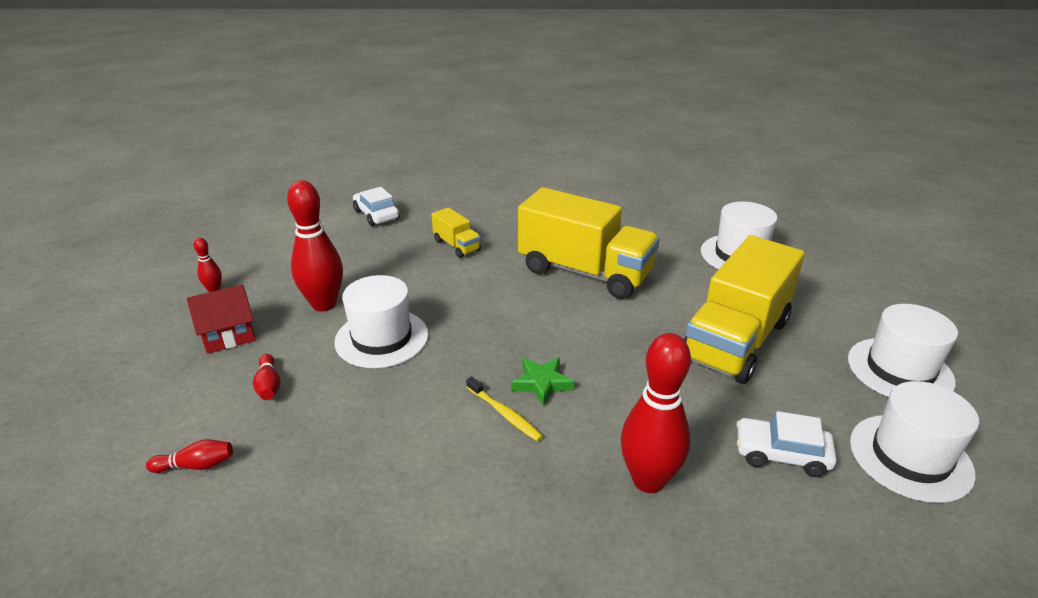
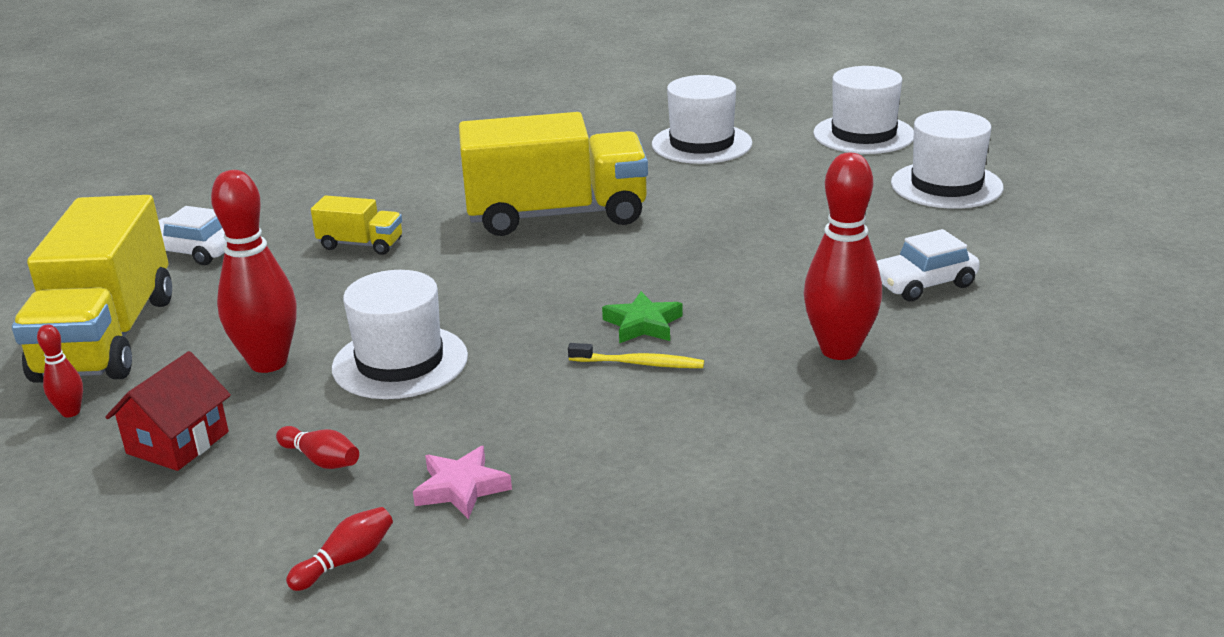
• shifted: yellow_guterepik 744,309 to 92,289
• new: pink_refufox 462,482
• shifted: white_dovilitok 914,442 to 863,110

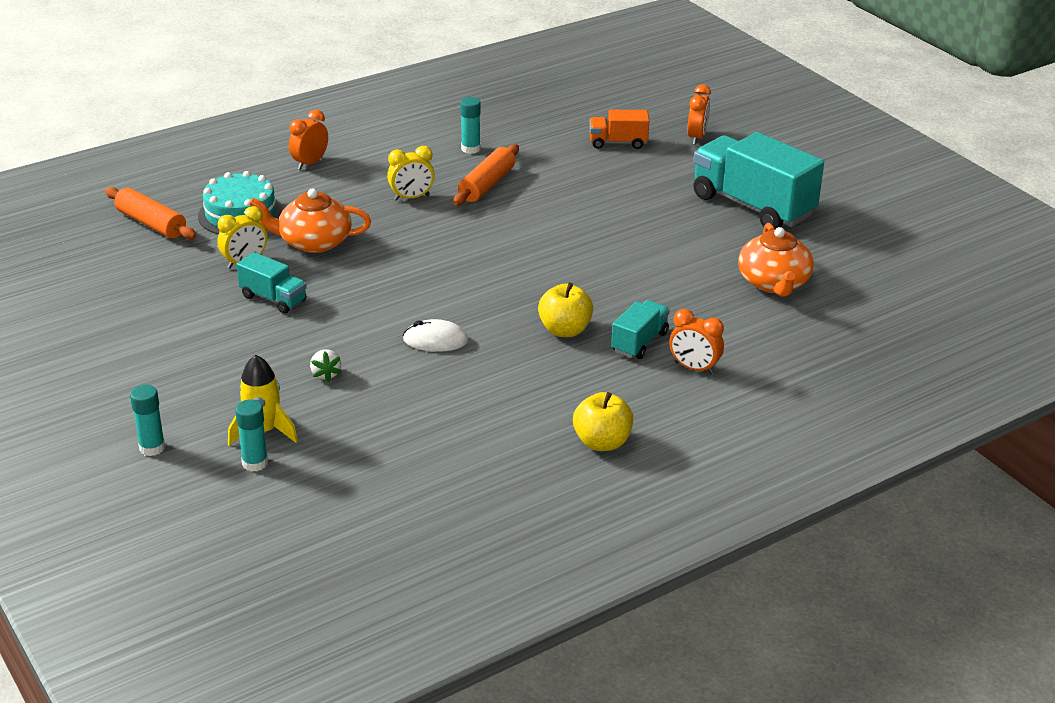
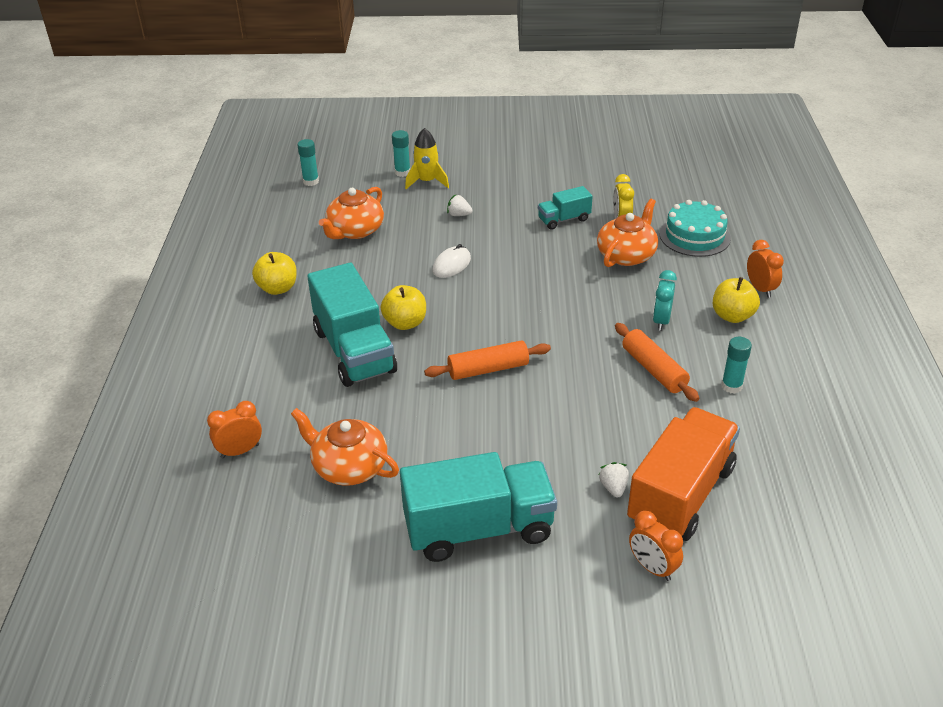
• shifted: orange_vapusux 696,342 to 234,429
• shifted: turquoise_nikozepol 147,420 to 308,162
• scaled: turquoise_guterepik 640,329 = 352,325 x2.00
• new: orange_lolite 351,213
• shifted: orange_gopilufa 151,213 to 487,360
• new: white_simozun 614,479
• scaled: orange_guterepik 619,129 = 683,474 x2.00
• repainted: yellow_vapusux 411,173 to turquoise_vapusux 665,300
• new: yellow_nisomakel 736,300

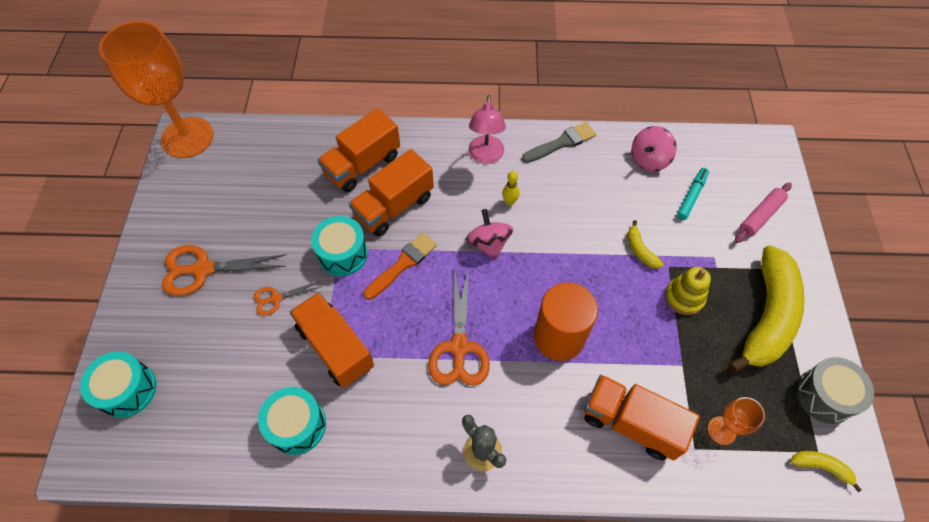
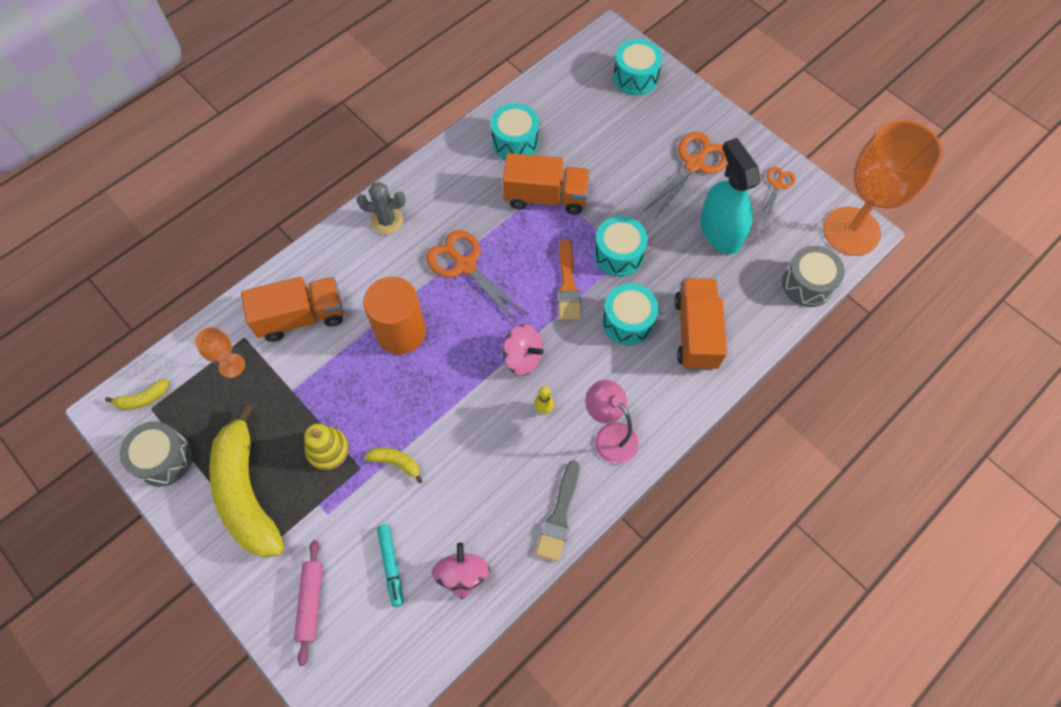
• swapped: orange_guterepik 391,192 to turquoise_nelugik 630,314
• new: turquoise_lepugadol 730,196
• shifted: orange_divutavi 287,298 to 778,192
• new: grey_nelugik 813,276

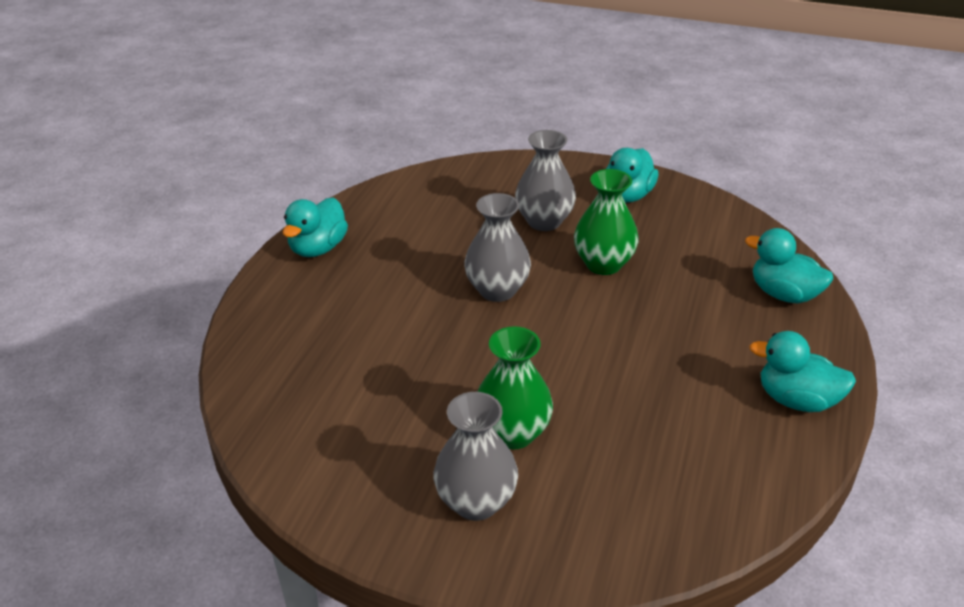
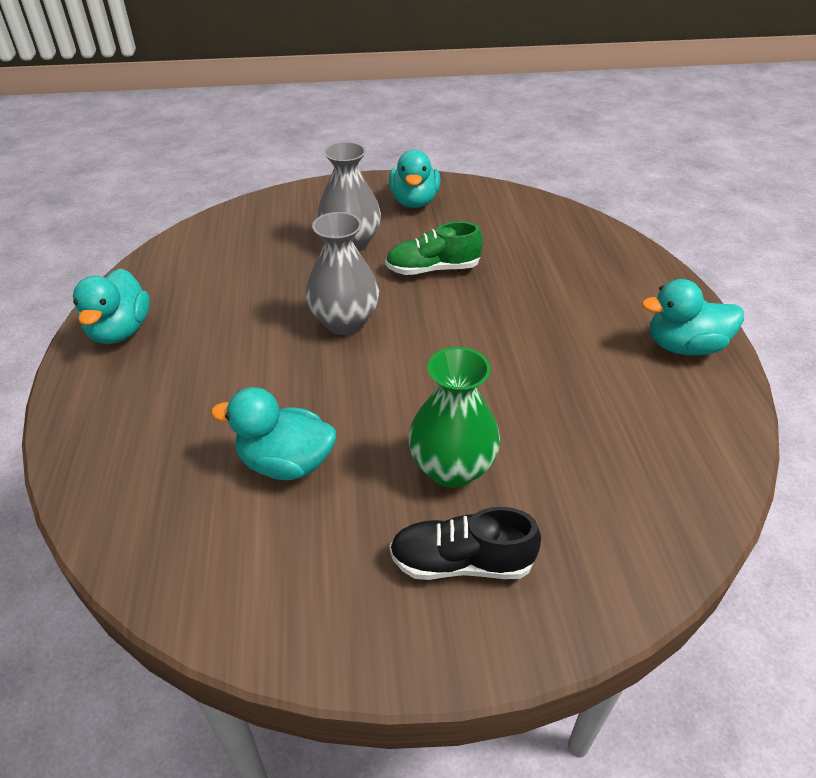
• shifted: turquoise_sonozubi 789,266 to 273,433
• swapped: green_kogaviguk 606,222 to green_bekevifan 433,248
• swapped: grey_kogaviguk 475,456 to black_bekevifan 465,543

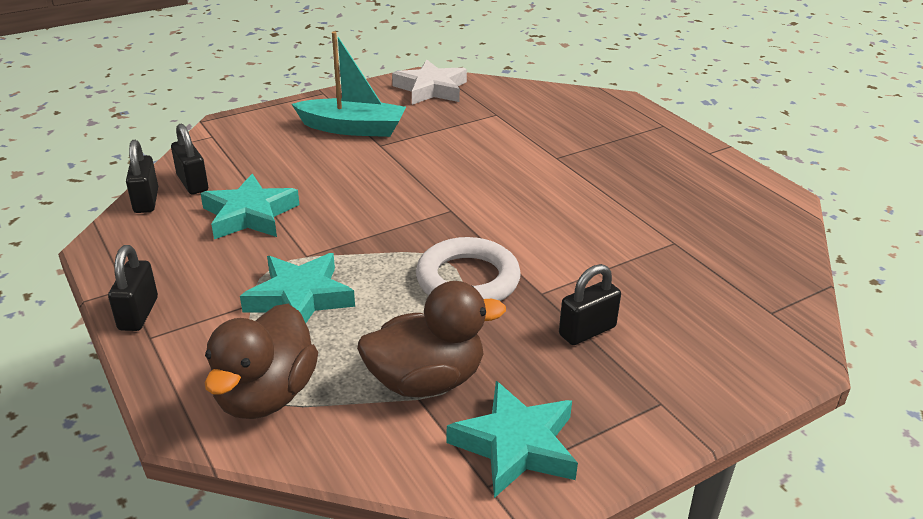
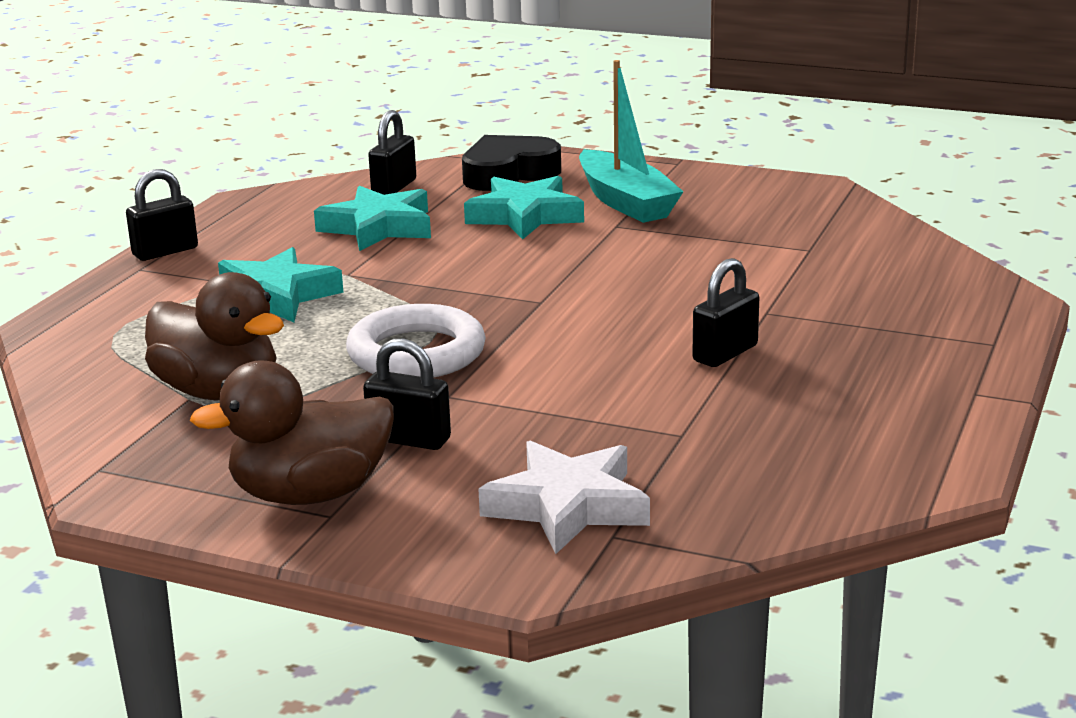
• shifted: brown_sonozubi 261,361 to 292,432
• new: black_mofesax 511,163
• shifted: turquoise_refufox 512,439 to 524,207
• shifted: white_refufox 429,82 to 564,497
• shifted: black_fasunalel 142,176 to 725,312

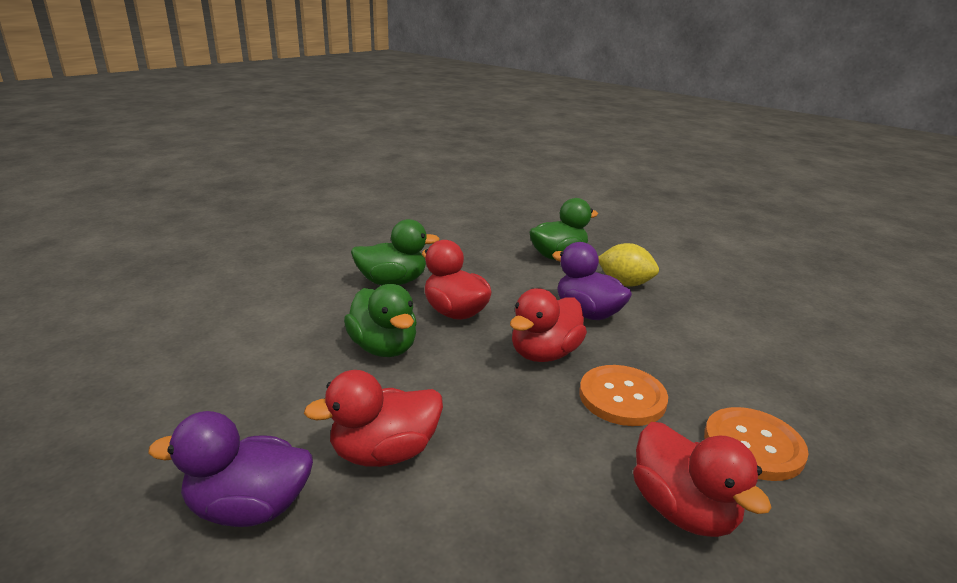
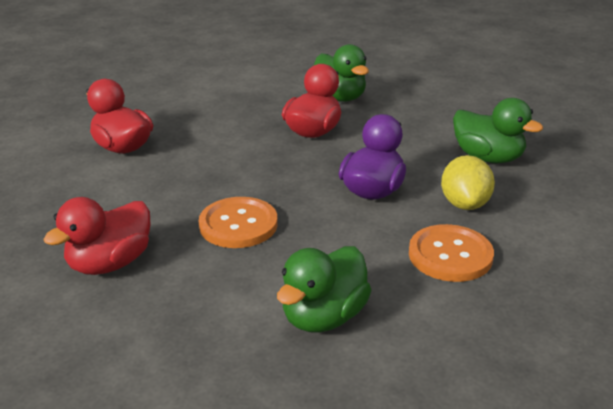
• shifted: green_sonozubi 380,320 to 324,289
• shifted: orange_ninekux 756,444 to 451,253
• gone: purple_sonozubi 230,469
• gone: red_sonozubi 548,325

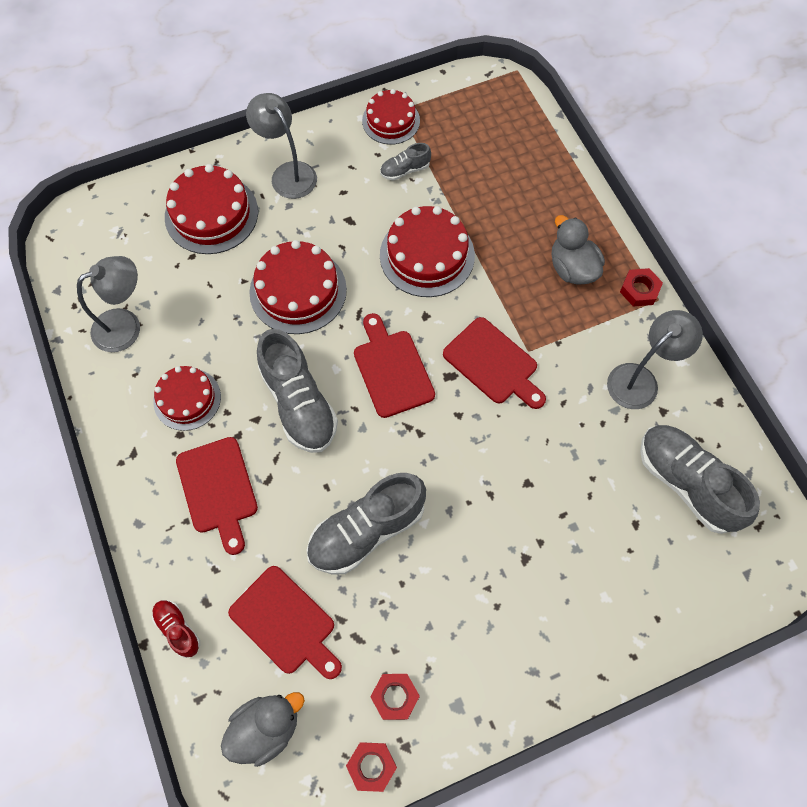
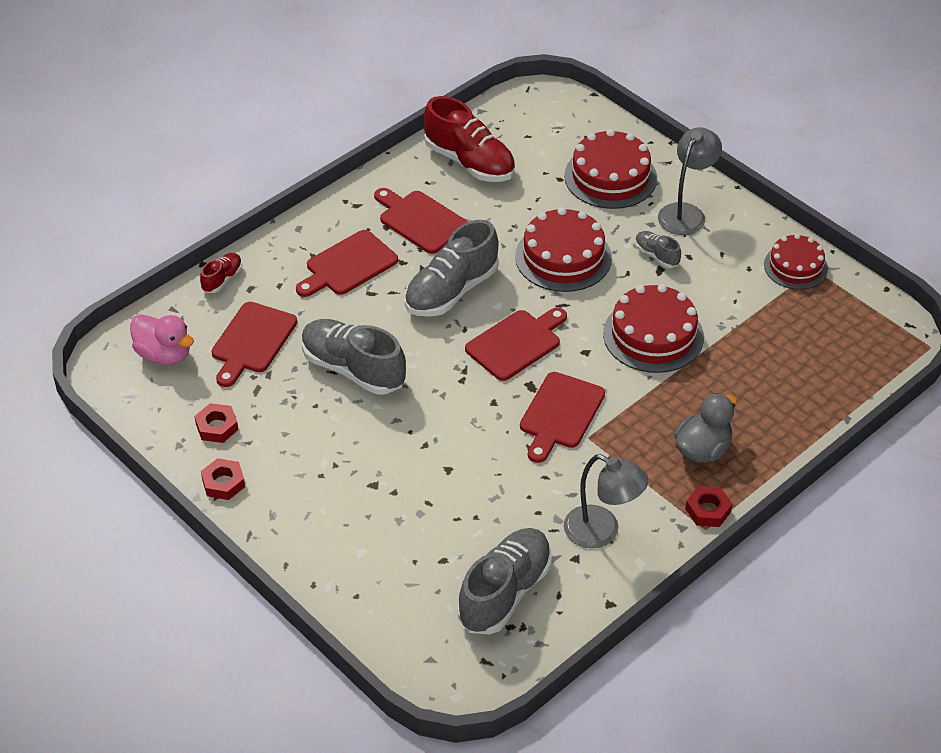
• repainted: grey_sonozubi 263,729 to pink_sonozubi 162,339
• shifted: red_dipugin 371,767 to 223,479
• swapped: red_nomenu 187,398 to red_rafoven 421,221
• swapped: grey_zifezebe 108,304 to red_bekevifan 469,139
• shifted: grey_bekevifan 405,162 to 658,249

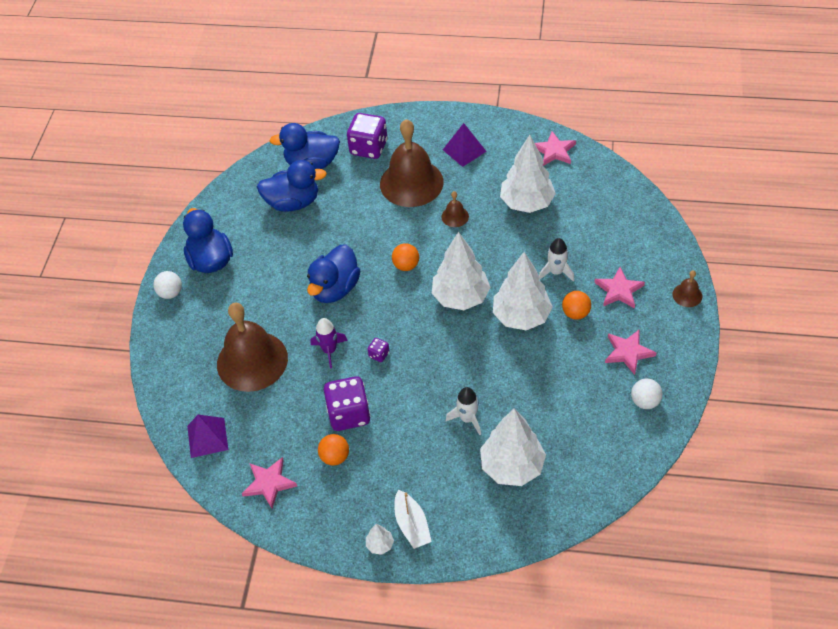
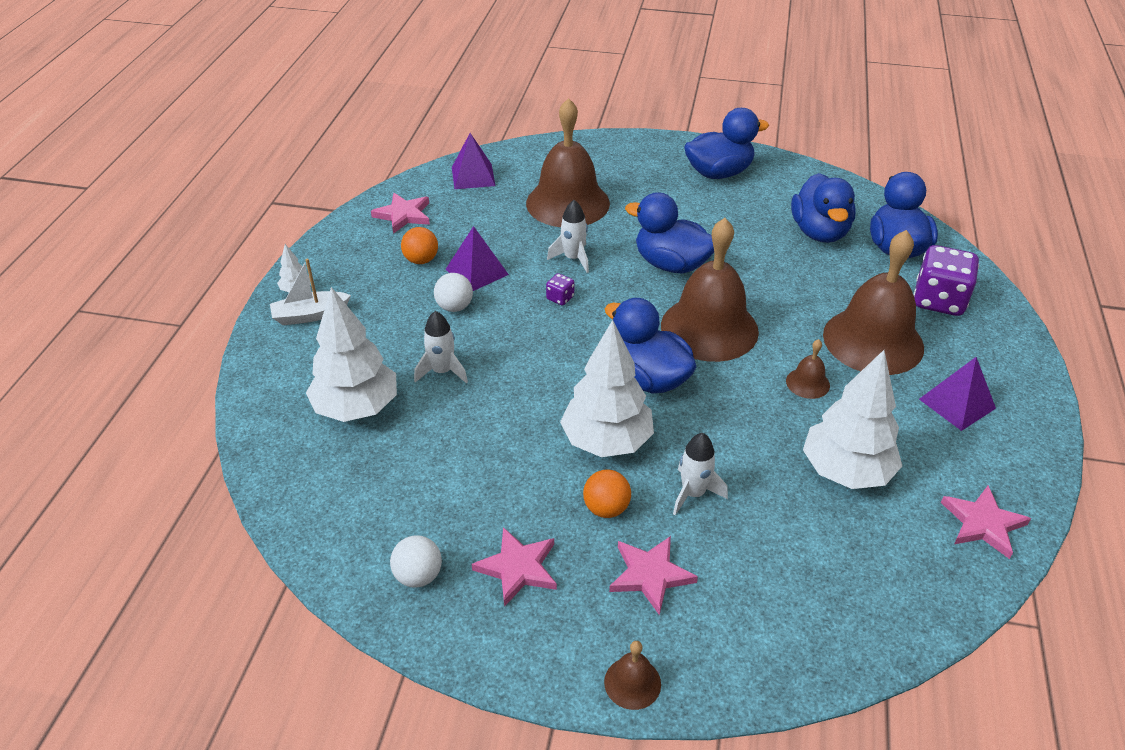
• shifted: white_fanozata 167,285 to 453,292
• swapped: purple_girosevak 347,403 to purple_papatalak 477,258
• repainted: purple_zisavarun 329,343 to white_zisavarun 568,236
• swapped: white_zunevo 461,271 to blue_sonozubi 650,346
• swapped: orange_fanozata 405,257 to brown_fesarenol 710,290

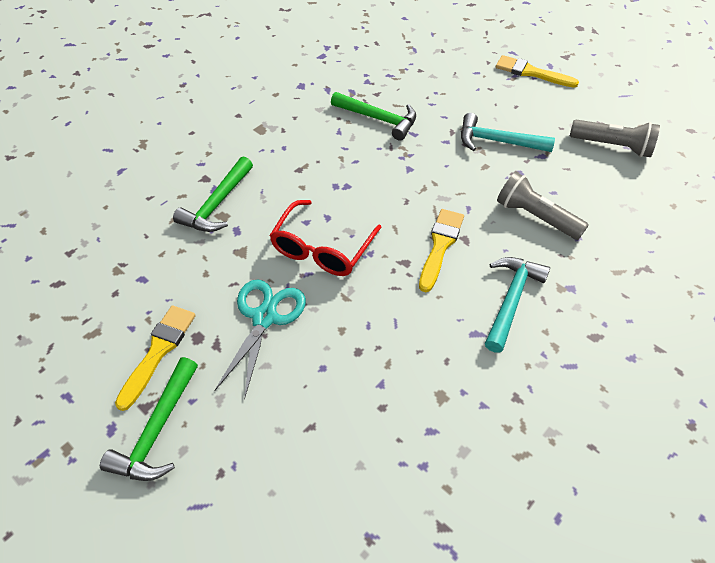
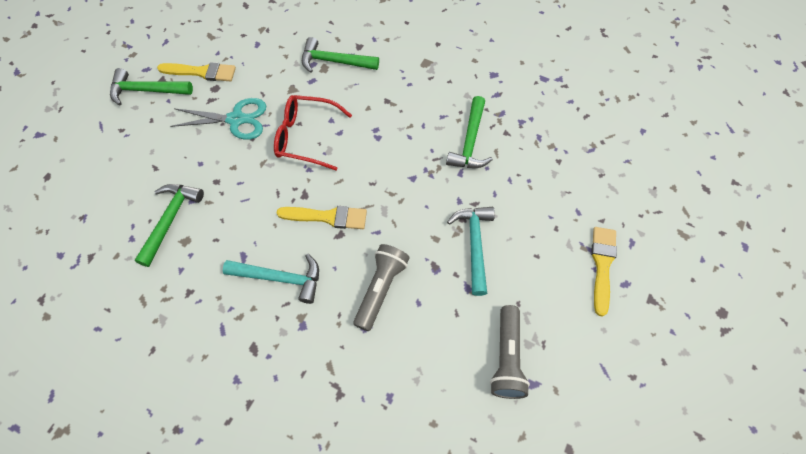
• new: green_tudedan 169,225

